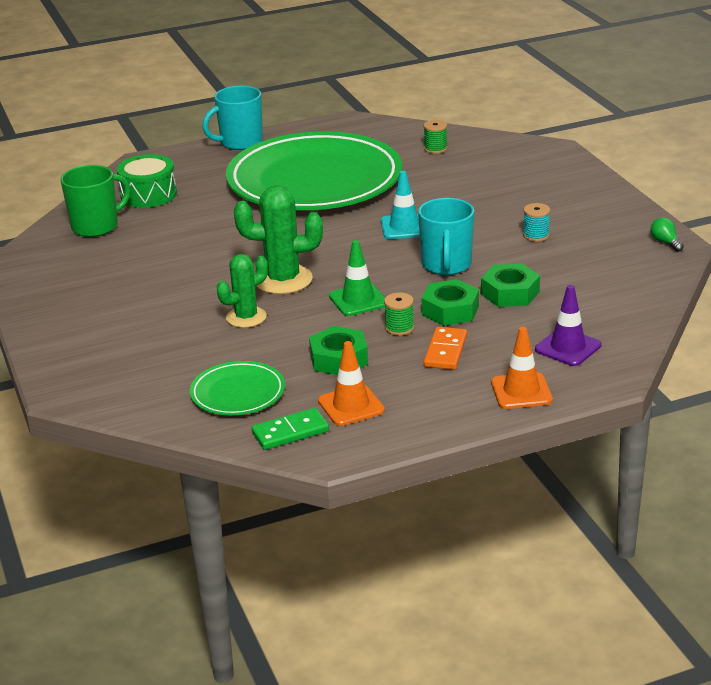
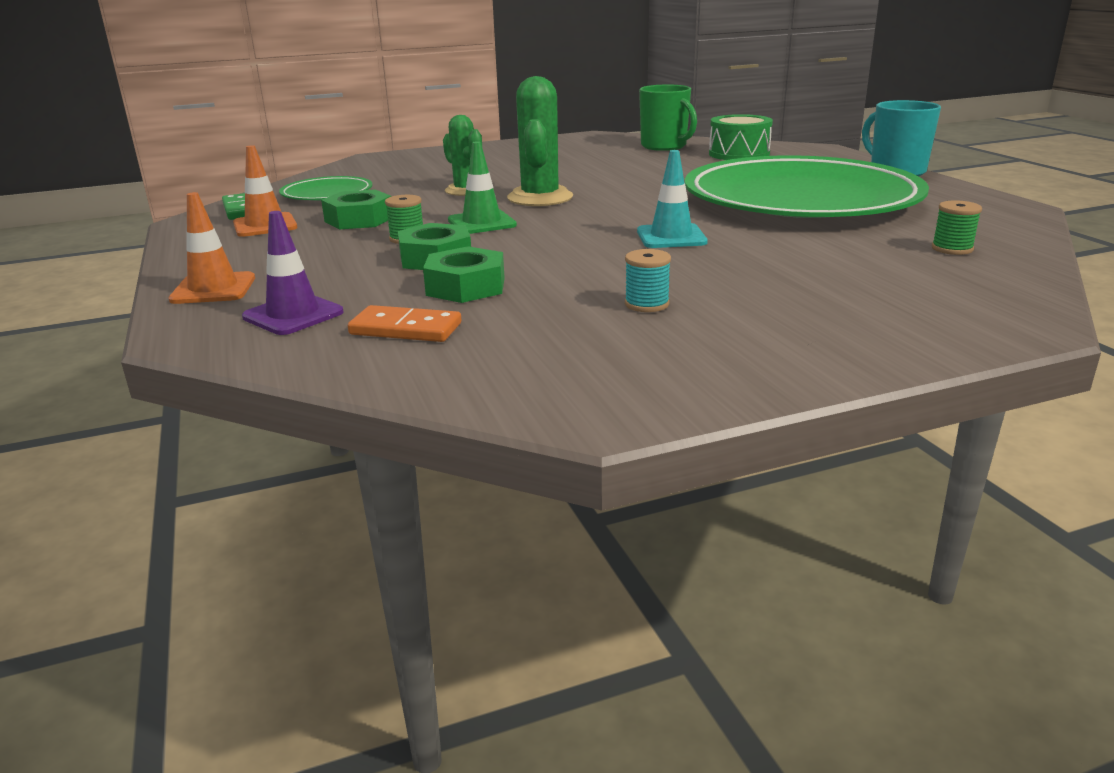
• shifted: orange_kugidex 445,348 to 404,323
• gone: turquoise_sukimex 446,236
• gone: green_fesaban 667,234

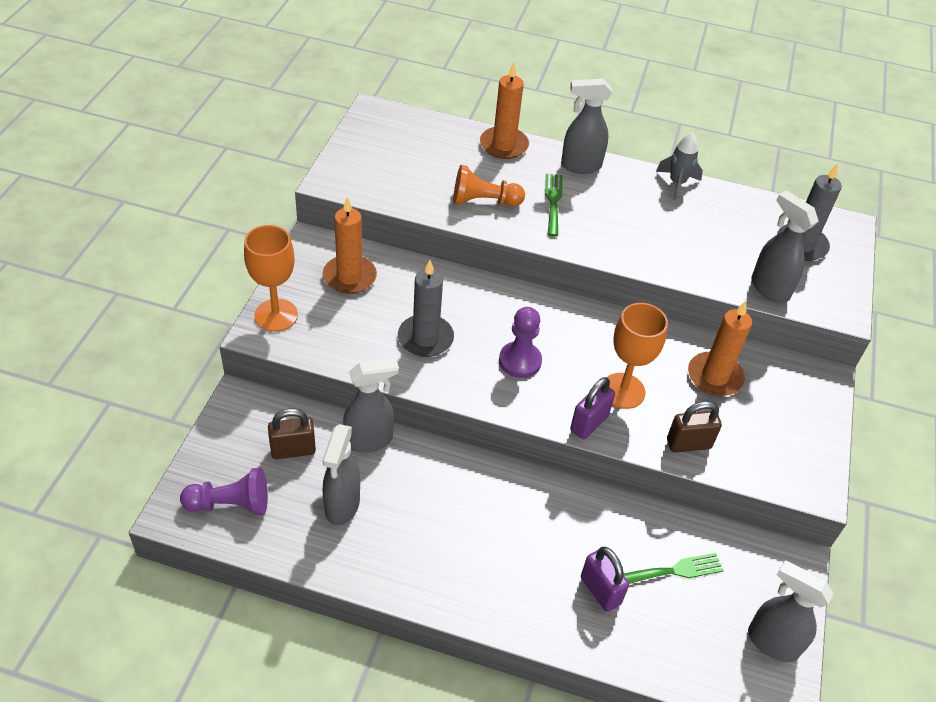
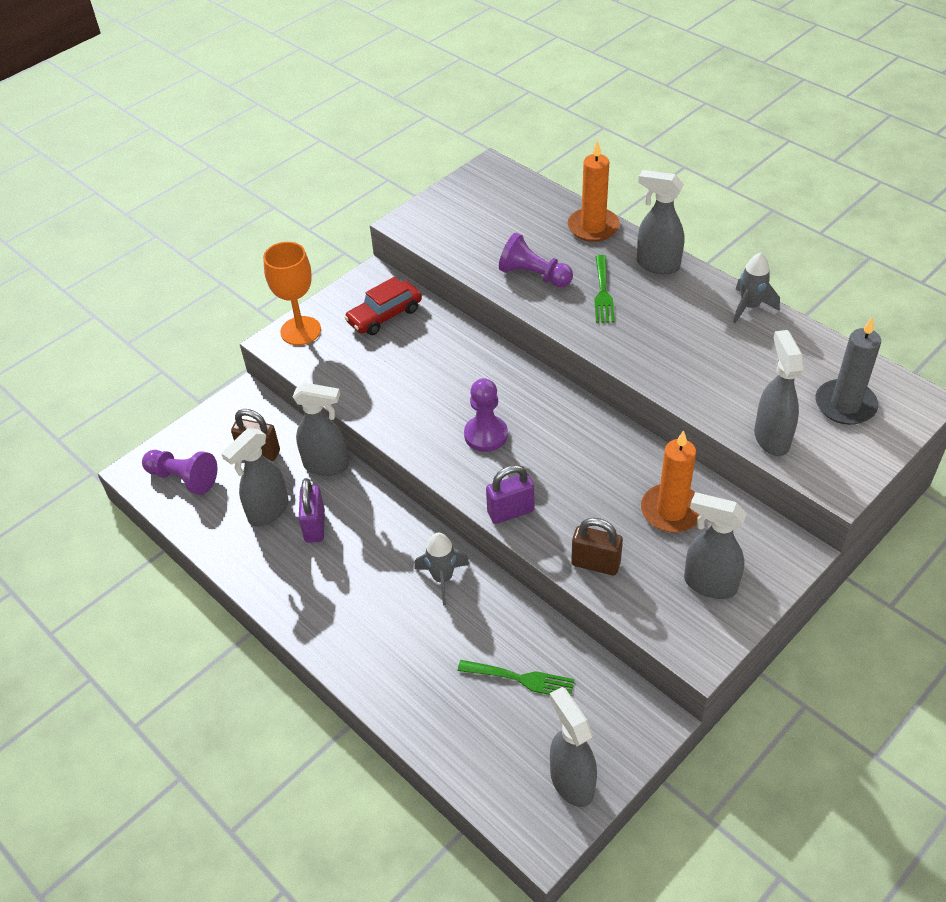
• shifted: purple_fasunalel 605,579 to 312,510
• swapped: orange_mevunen 350,245 to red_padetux 383,306
• new: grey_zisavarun 442,569
• repainted: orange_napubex 489,186 to purple_napubex 536,260
• rotated: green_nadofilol 553,205 = 605,289 150 degrees clockwise
• new: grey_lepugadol 715,545
• gone: grey_mevunen 426,308
• gone: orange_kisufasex 637,356

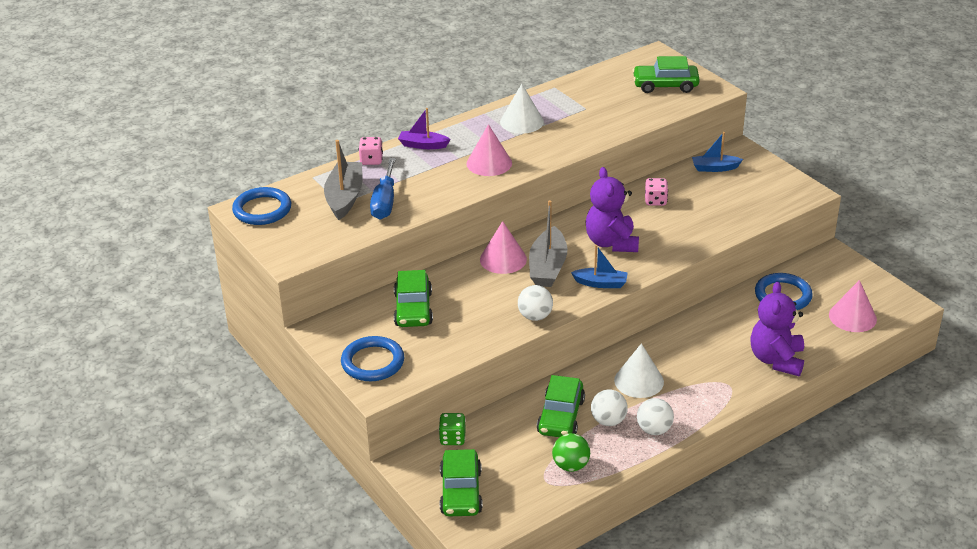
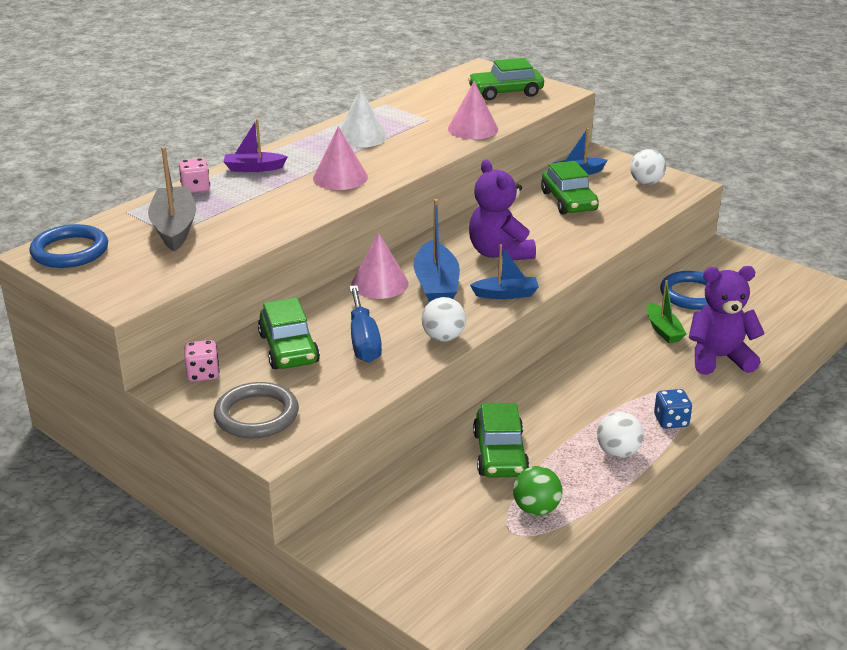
• shifted: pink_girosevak 656,192 to 202,361
• repainted: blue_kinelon 372,358 to grey_kinelon 256,410
• shifted: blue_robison 383,189 to 365,324
• repainted: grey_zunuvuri 548,243 to blue_zunuvuri 436,250
• shifted: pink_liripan 853,306 to 473,110
• shifted: green_padetux 461,483 to 570,188
• shifted: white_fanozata 609,407 to 648,167
• new: green_zunuvuri 666,311
• new: blue_girosevak 673,409
• rotated: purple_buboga 777,329 = 727,320 90 degrees clockwise
• gone: green_girosevak 452,429
• gone: white_liripan 639,370

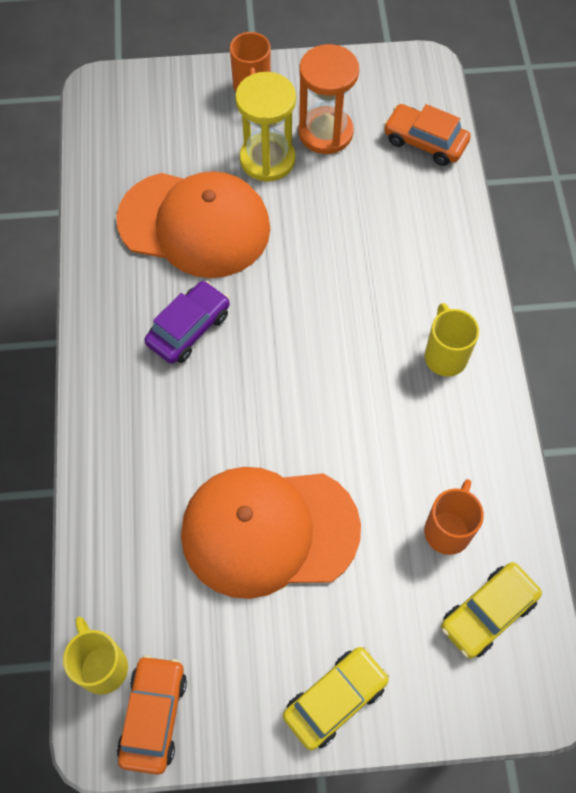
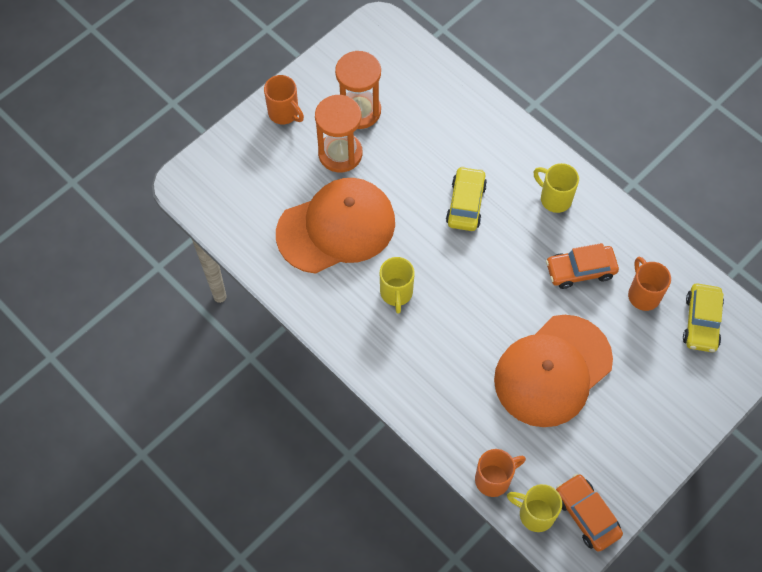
• repainted: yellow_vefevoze 265,127 to orange_vefevoze 338,133
• swapped: purple_padetux 187,322 to yellow_sukimex 397,285
• shifted: yellow_padetux 336,698 to 466,198
• new: orange_sukimex 500,473
• shifted: orange_padetux 427,135 to 582,266

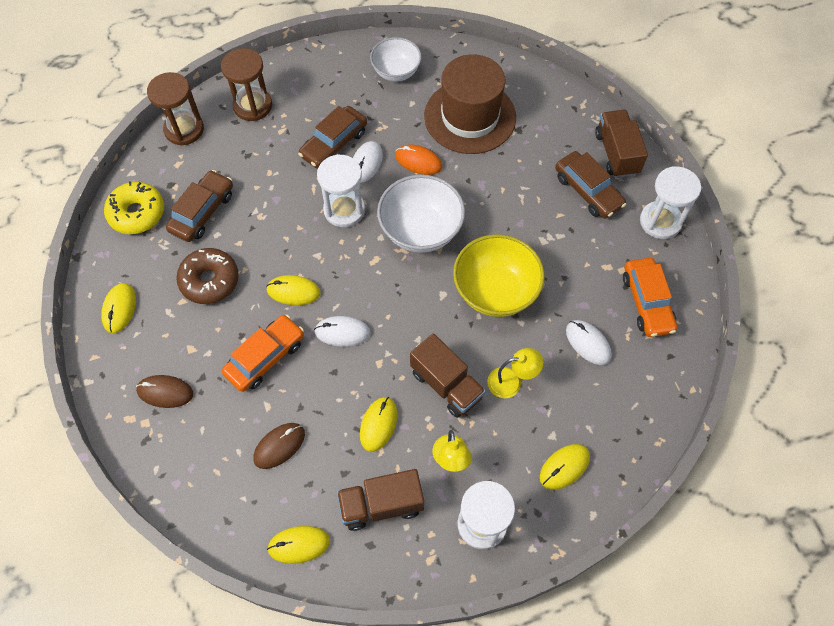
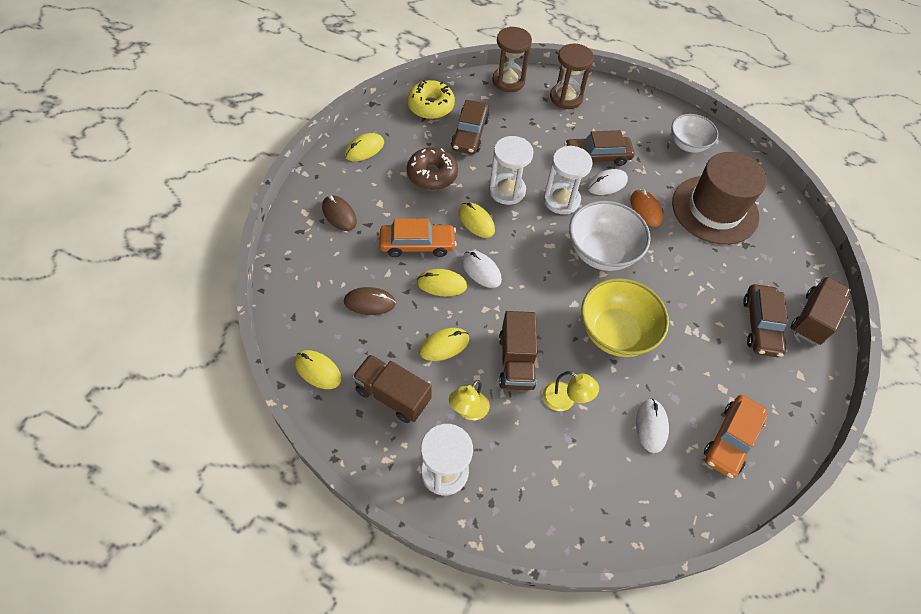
• shifted: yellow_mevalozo 565,467 to 442,282
• rotated: brown_padetux 199,206 = 470,127 120 degrees clockwise
• shifted: white_vefevoze 670,202 to 511,170

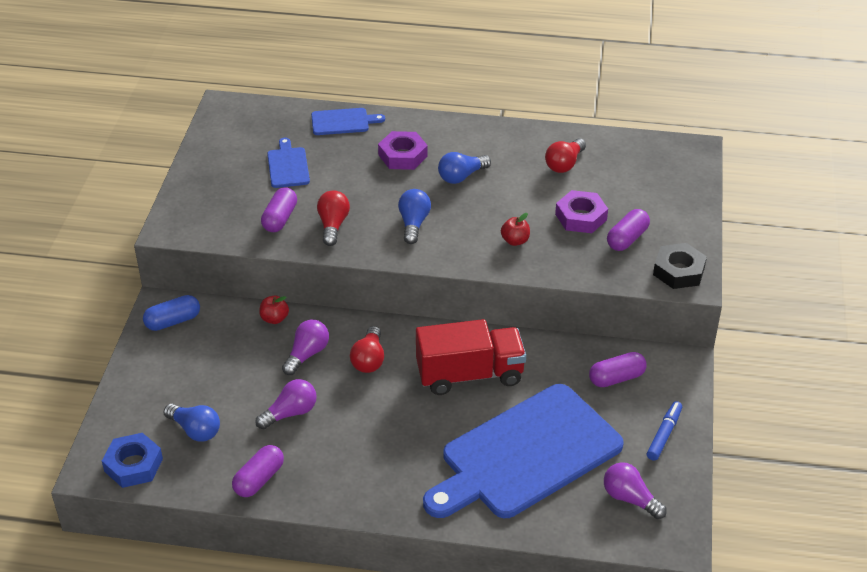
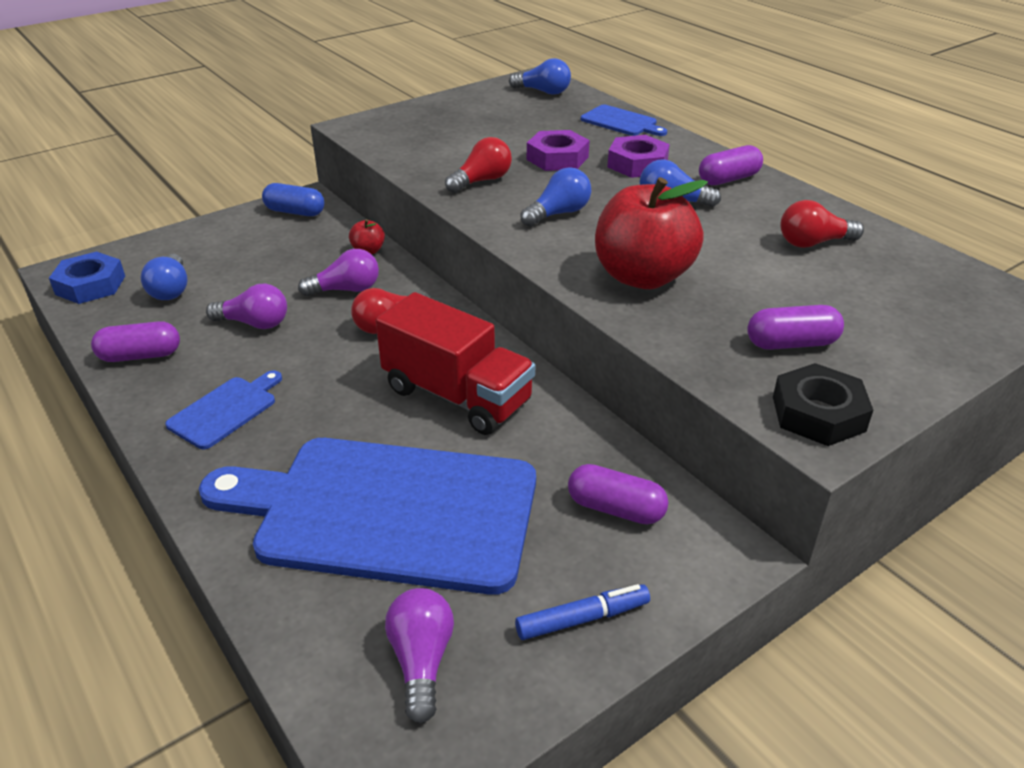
• shifted: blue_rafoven 288,163 to 223,409
• new: blue_fesaban 540,76
• shifted: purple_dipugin 581,211 to 558,150
• scaled: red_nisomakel 515,229 = 651,233 x2.40
• shifted: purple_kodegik 279,209 to 731,165

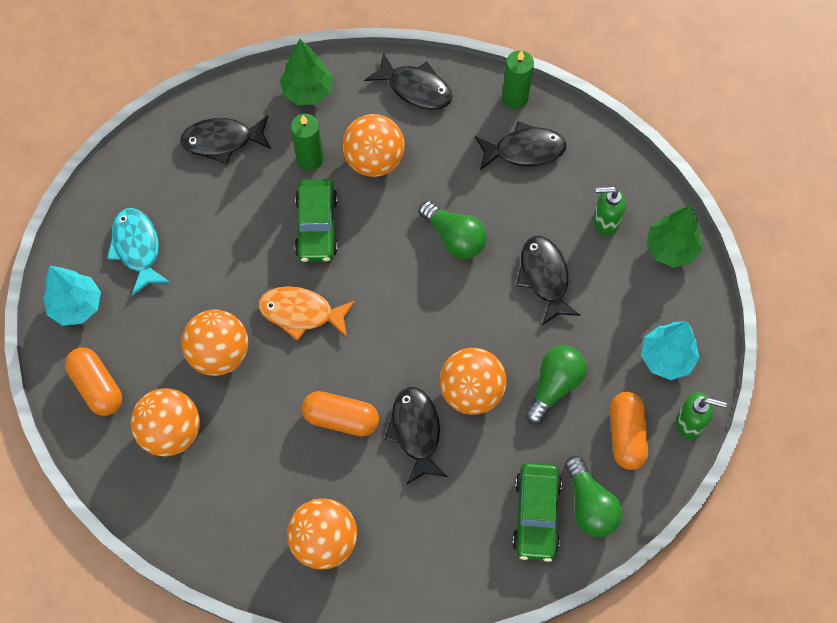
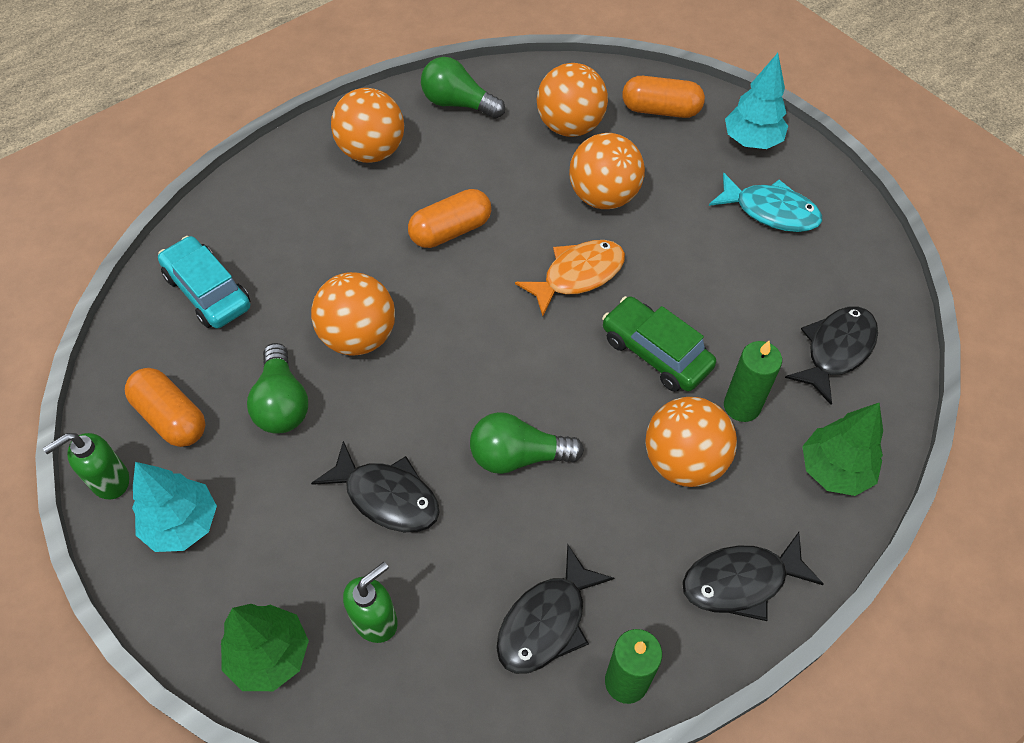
• repainted: green_padetux 537,512 to turquoise_padetux 204,282
• shifted: green_fesaban 594,496 to 463,88
• gone: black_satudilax 416,436

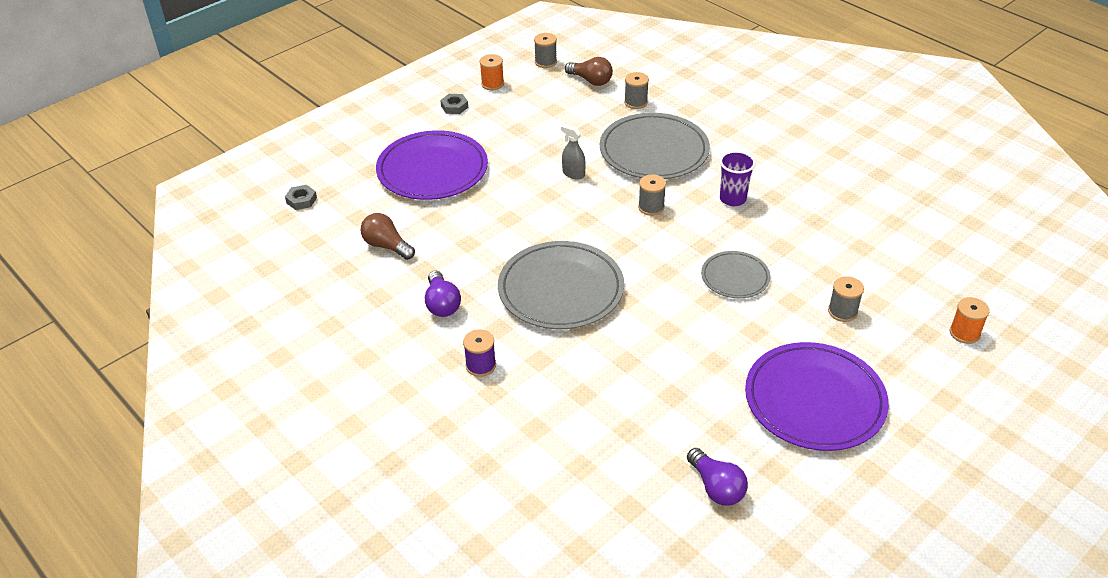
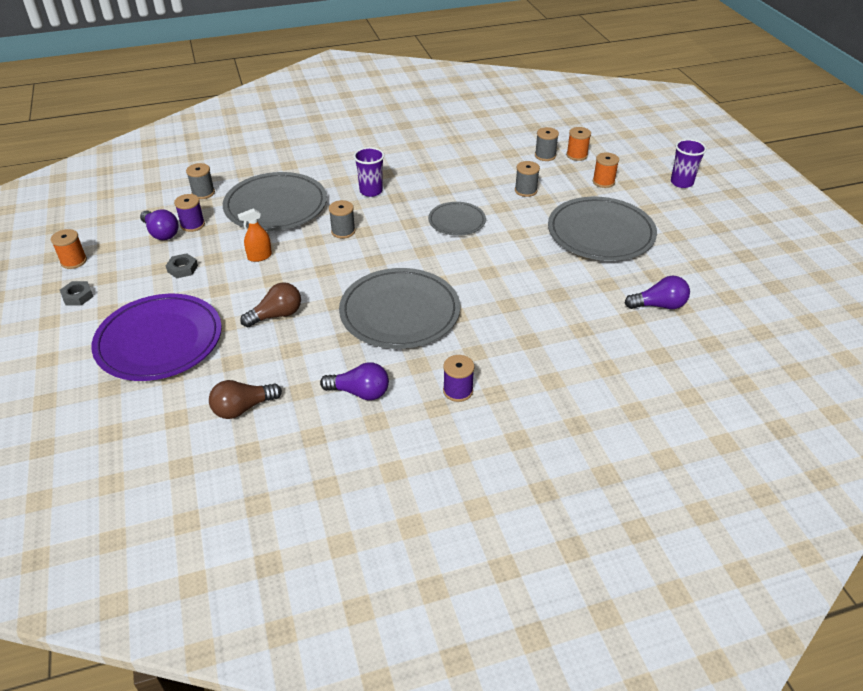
• new: purple_fesaban 159,224
• shifted: grey_dipugin 301,197 to 182,265
• new: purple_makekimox 189,213
• repainted: grey_lepugadol 573,151 to orange_lepugadol 255,235
• shifted: brown_fesaban 589,71 to 270,304
• shifted: grey_makekimox 545,50 to 547,144
• repainted: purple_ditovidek 817,396 to grey_ditovidek 602,229
• new: orange_makekimox 606,170
• new: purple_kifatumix 689,163

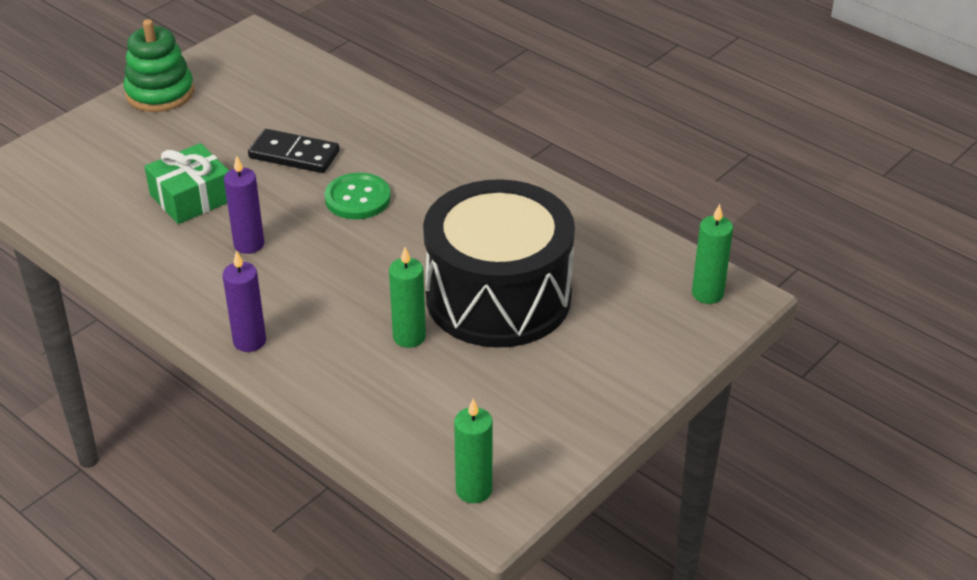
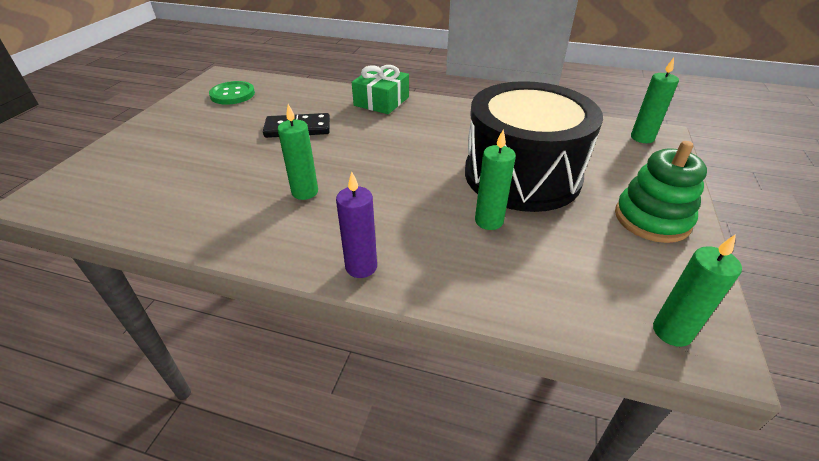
• shifted: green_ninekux 358,196 to 232,93
• repainted: purple_mevunen 244,205 to green_mevunen 298,152
• shifted: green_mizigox 187,183 to 380,89
• shifted: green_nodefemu 158,65 to 661,192

